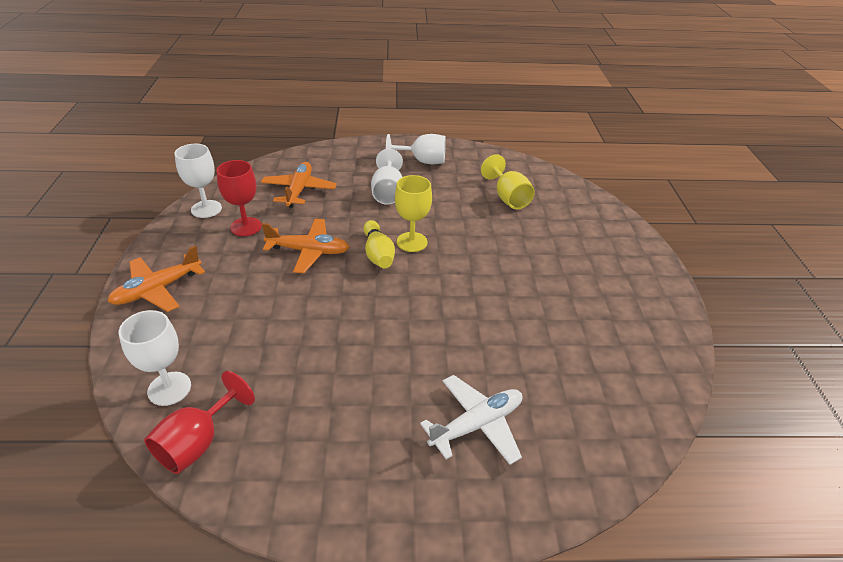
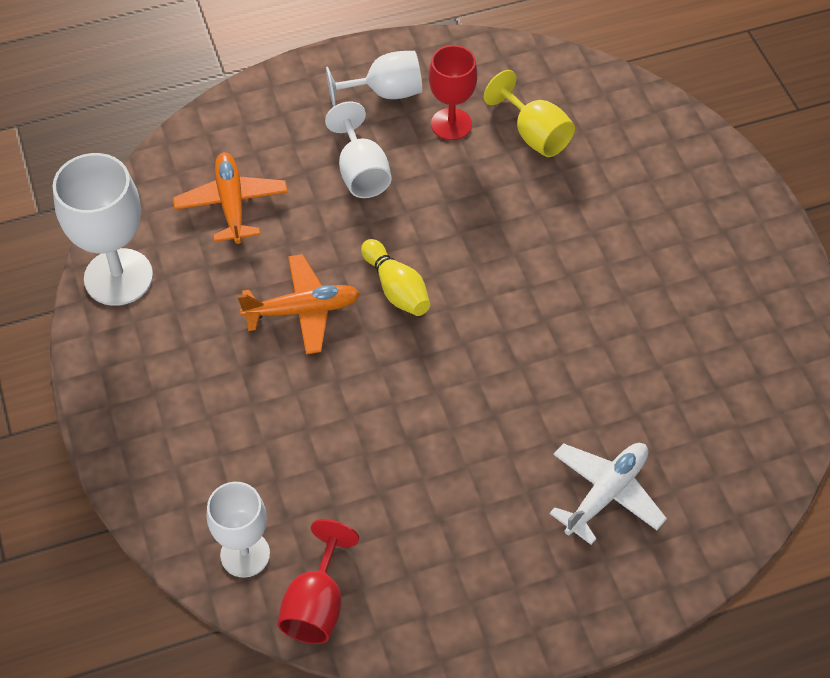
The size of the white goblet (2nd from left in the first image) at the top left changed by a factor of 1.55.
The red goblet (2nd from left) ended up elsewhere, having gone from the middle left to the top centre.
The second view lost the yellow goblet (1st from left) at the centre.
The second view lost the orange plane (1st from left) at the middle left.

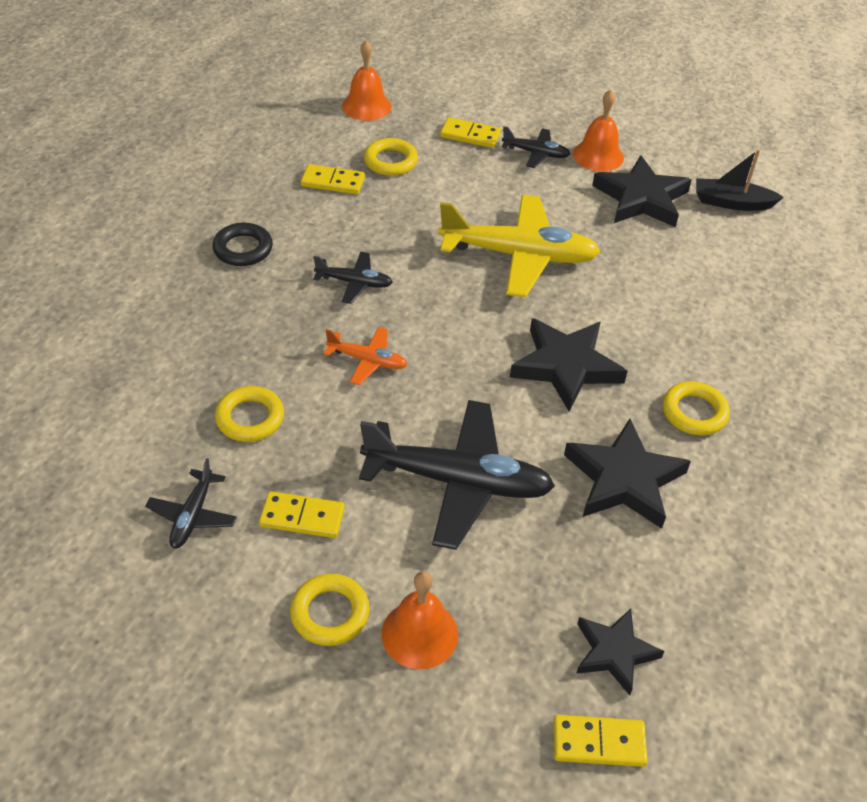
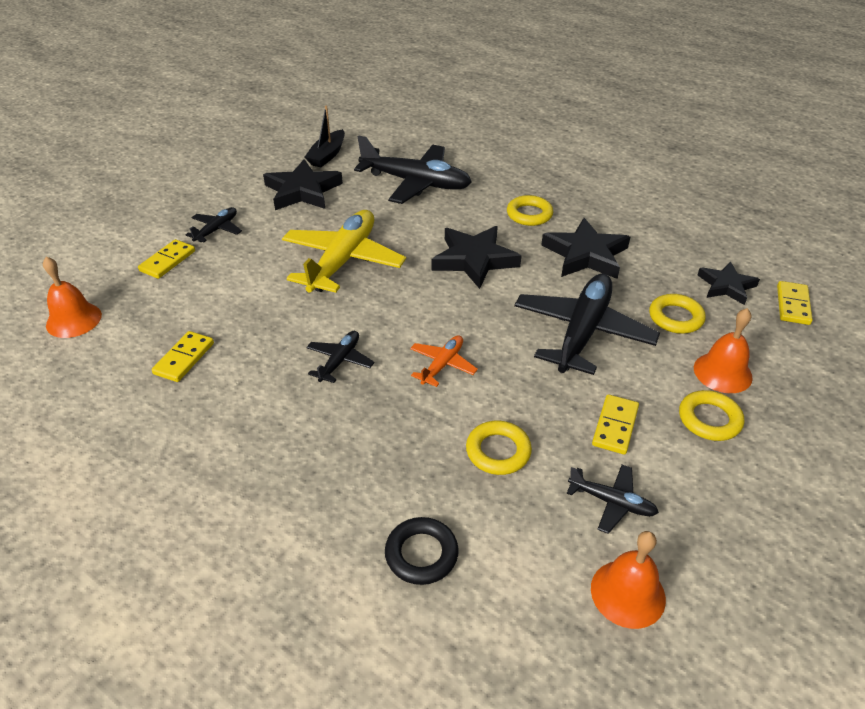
The orange bell (3rd from left in the first image) ended up elsewhere, having gone from the top right to the bottom right.
The yellow ring (3rd from left) ended up elsewhere, having gone from the top centre to the middle right.
The black ring ended up elsewhere, having gone from the top left to the bottom centre.
The second view gained the black plane (3rd from left) at the top centre.

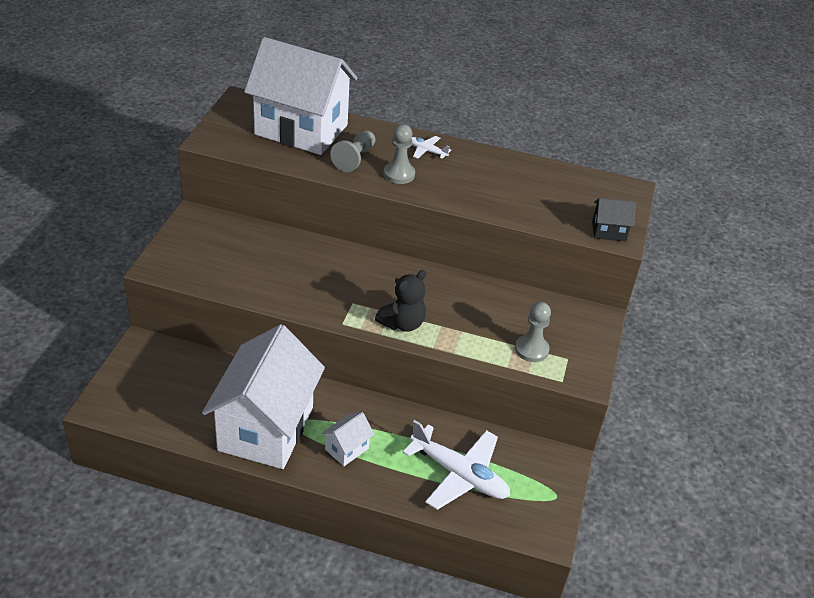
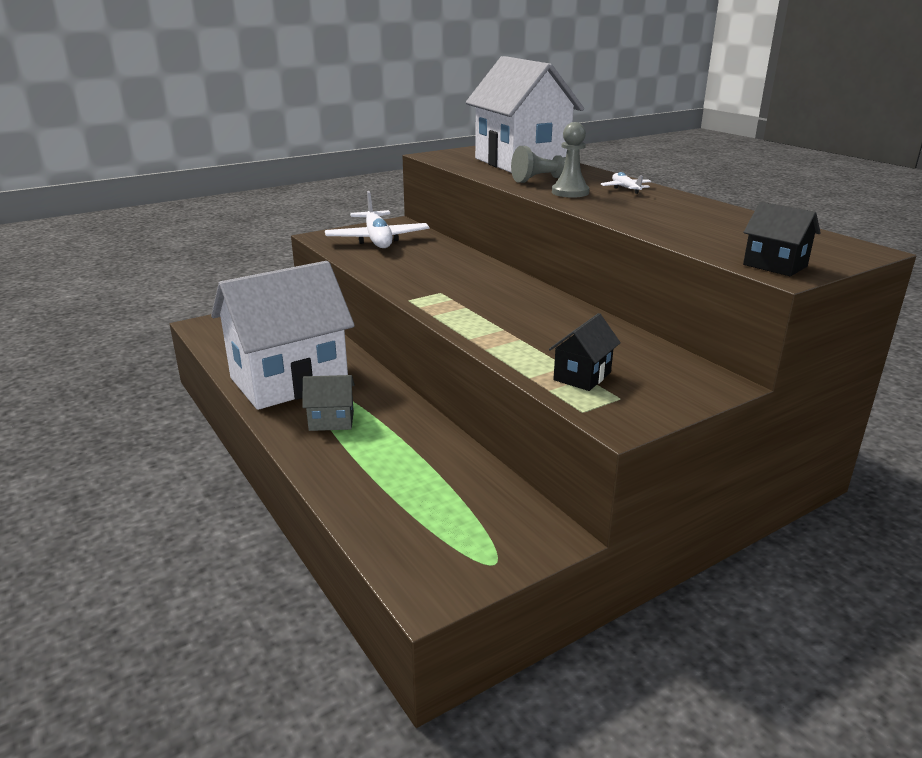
The second view lost the black teddy bear at the centre.
Where the grey pawn (3rd from left) stood at the centre, the black house (1st from left) came to stand at the centre.
What was the white house (3rd from left) at the bottom centre turned into the grey house at the centre.
The white plane (2nd from left in the first image) ended up elsewhere, having gone from the bottom centre to the top centre.

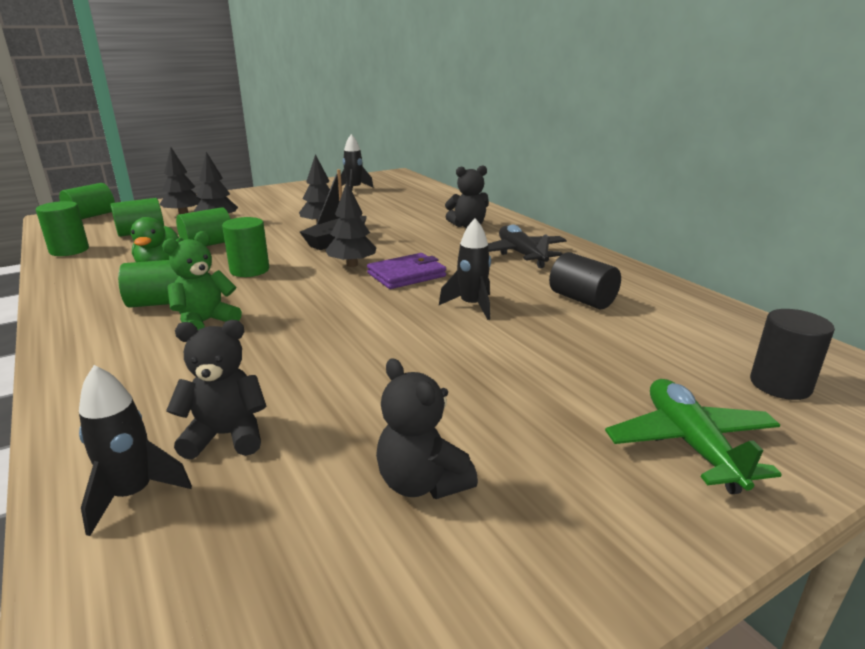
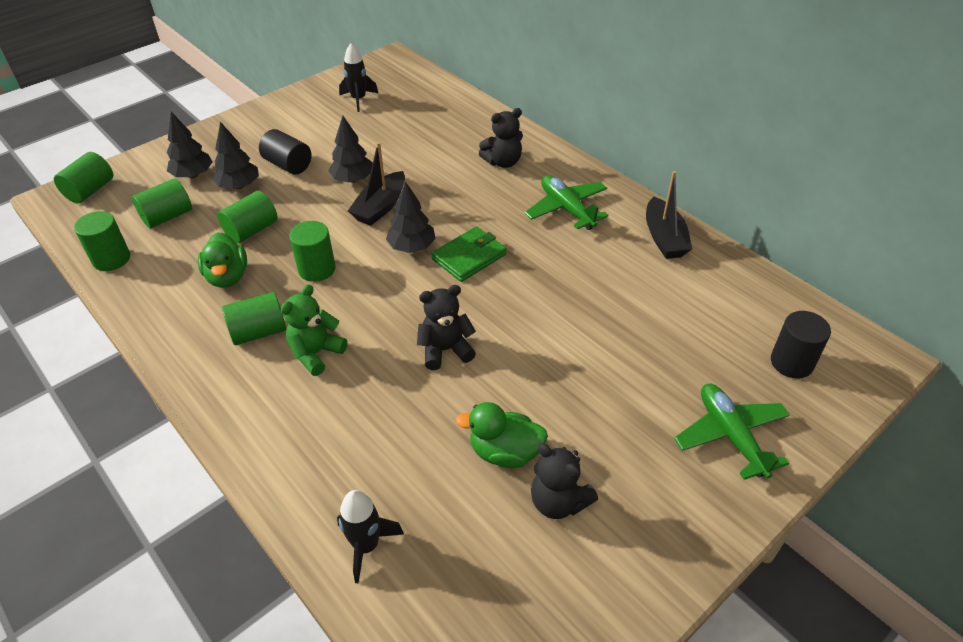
The second view lost the black rocket (3rd from left) at the centre.
What was the black plane at the centre turned into the green plane (1st from left) at the top centre.
The black cylinder (1st from left) ended up elsewhere, having gone from the middle right to the top left.
What was the purple wallet at the centre turned into the green wallet at the centre.
The black teddy bear (1st from left) ended up elsewhere, having gone from the middle left to the centre.
The second view gained the black boat (2nd from left) at the middle right.
The second view gained the green duck (2nd from left) at the bottom centre.

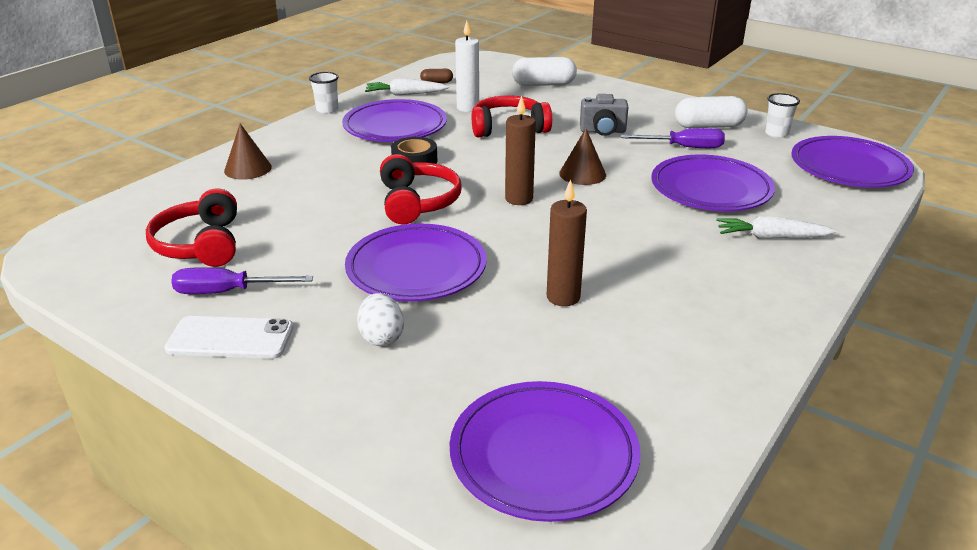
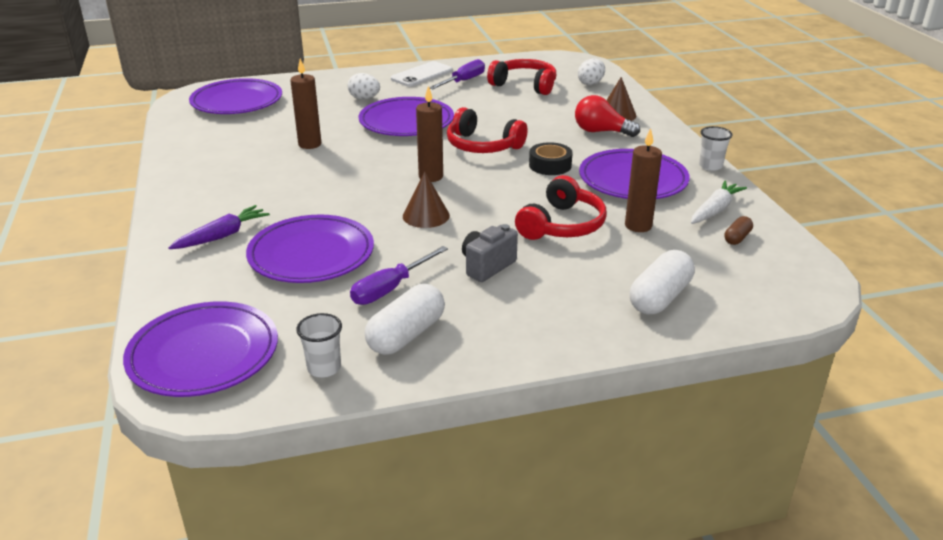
What was the white candle at the top centre turned into the brown candle (3rd from left) at the middle right.
What was the white carrot (2nd from left) at the middle right turned into the purple carrot at the middle left.
The second view gained the white egg (2nd from left) at the top centre.
The second view gained the red light bulb at the top centre.

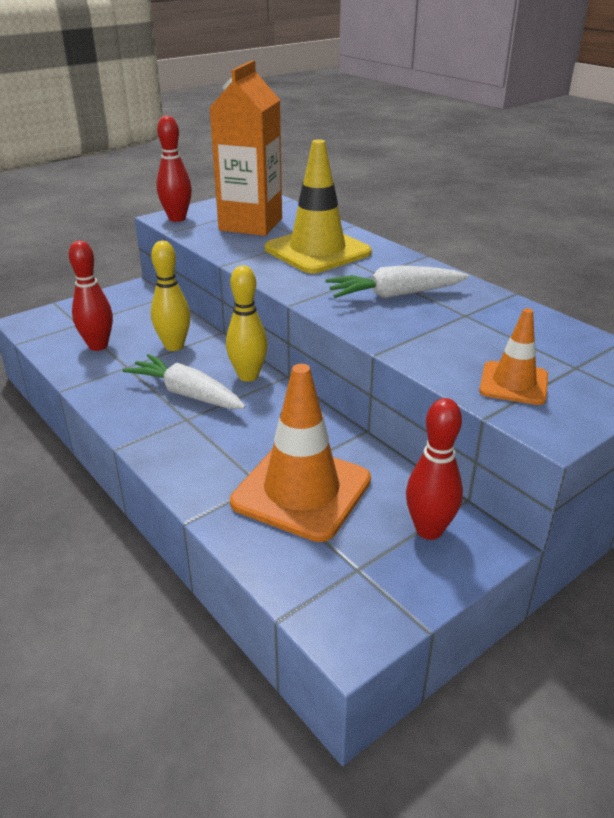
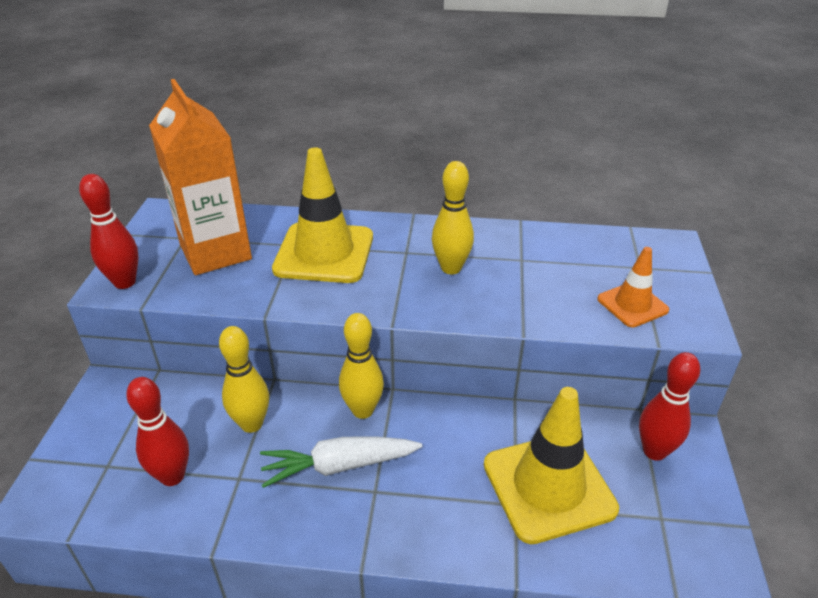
Where the white carrot (2nd from left) stood at the centre, the yellow bowling pin (3rd from left) came to stand at the centre.
What was the orange traffic cone (1st from left) at the centre turned into the yellow traffic cone (2nd from left) at the bottom right.

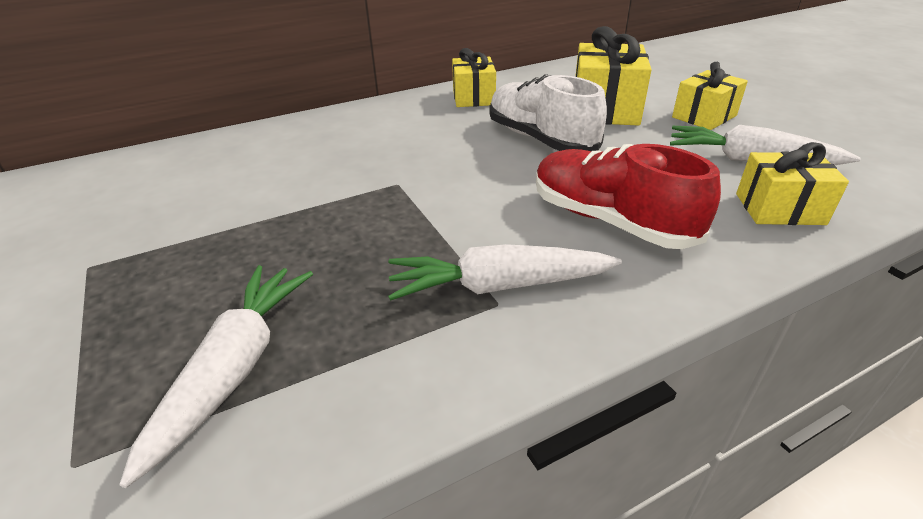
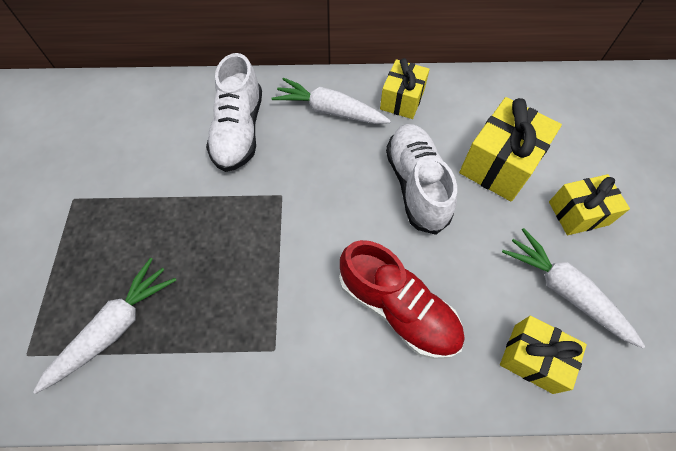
The red shoe at the middle right ended up facing another way, 150 degrees clockwise from before.
The white carrot (2nd from left) ended up elsewhere, having gone from the centre to the top centre.
The second view gained the white shoe (1st from left) at the top centre.

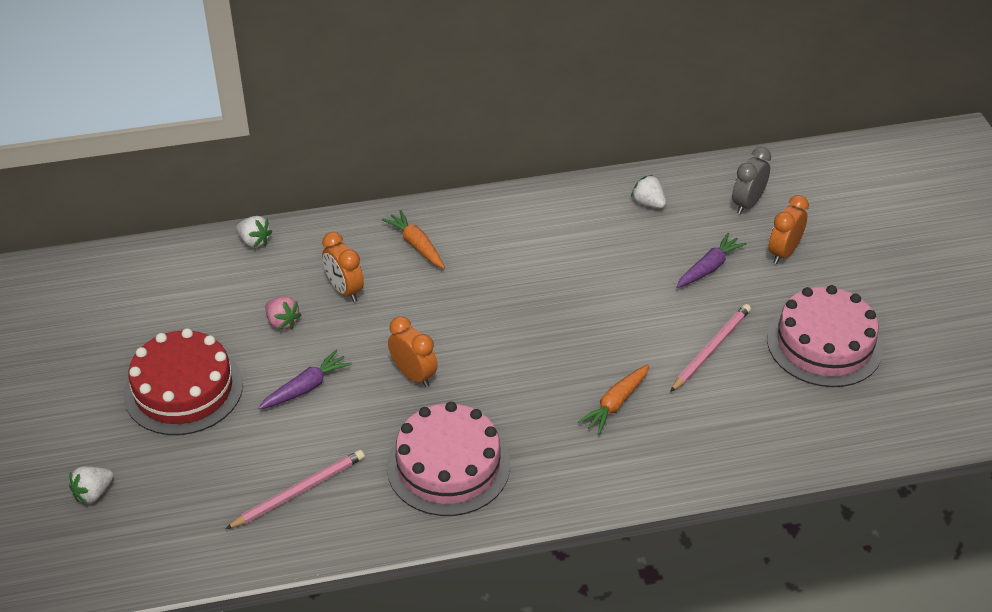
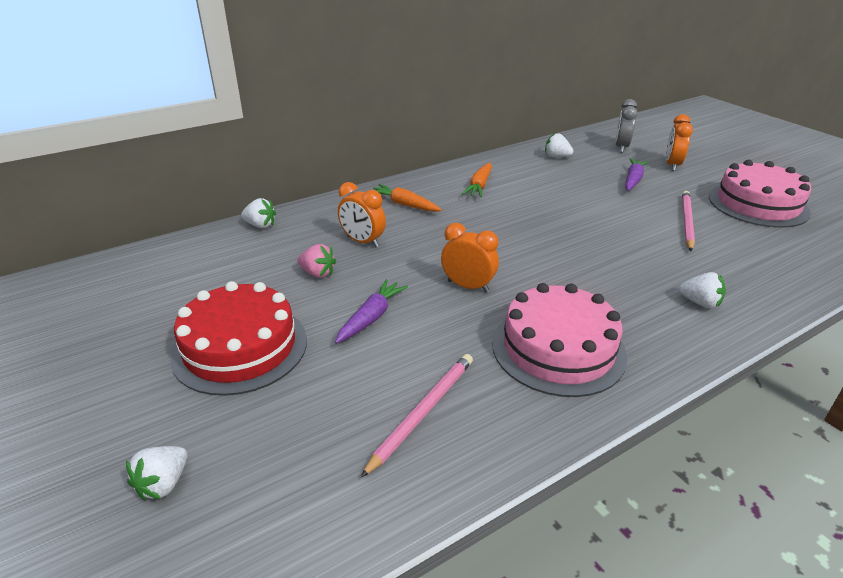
The orange carrot (2nd from left) ended up elsewhere, having gone from the centre to the top centre.
The second view gained the white strawberry (4th from left) at the middle right.

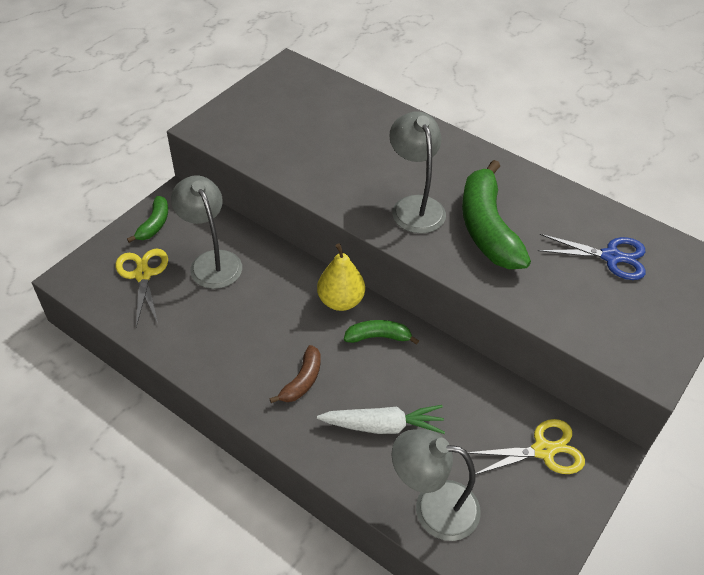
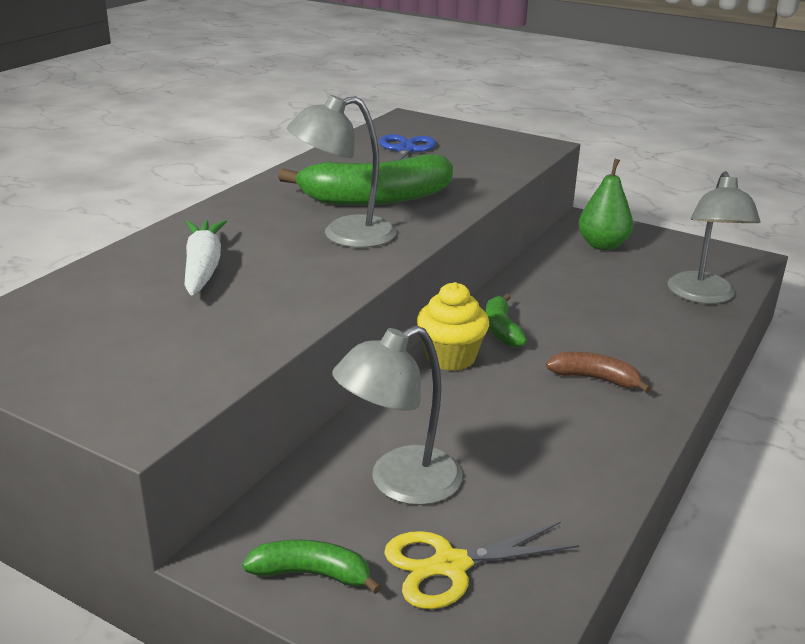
Where the yellow pear stood at the centre, the yellow cupcake came to stand at the centre.
The white carrot ended up elsewhere, having gone from the bottom centre to the middle left.
Where the yellow scissors (2nd from left) stood at the bottom right, the green pear came to stand at the top right.

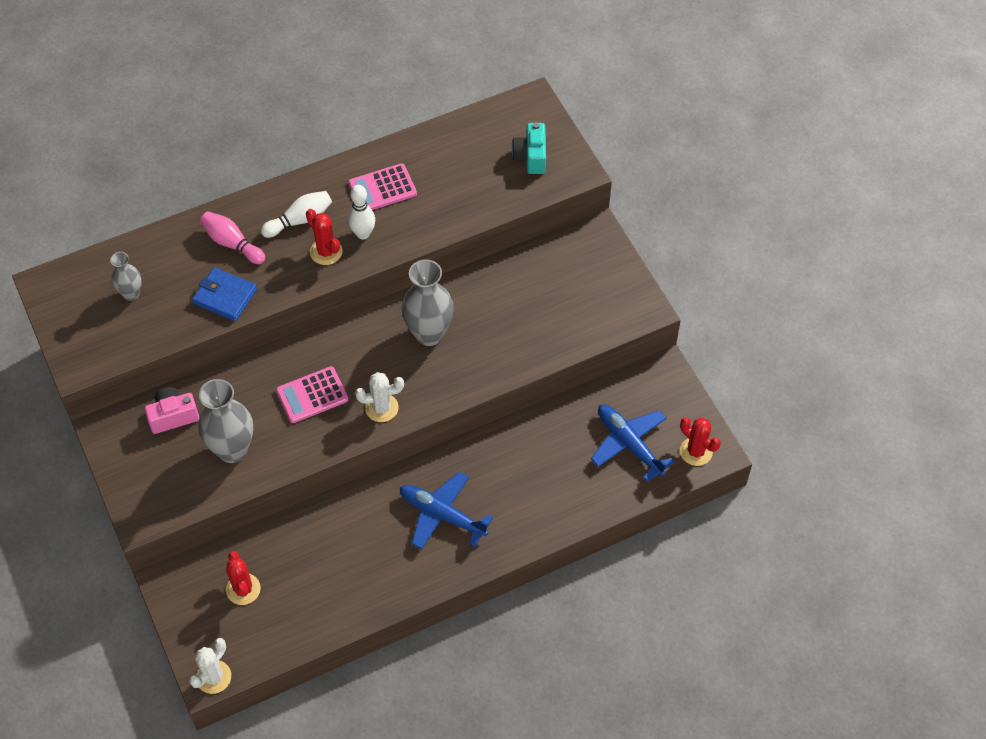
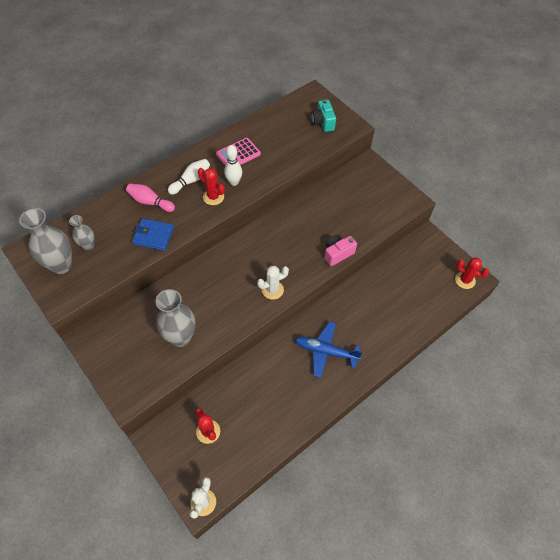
The grey vase (3rd from left in the first image) ended up elsewhere, having gone from the centre to the middle left.
The second view lost the pink calculator (1st from left) at the middle left.
The pink camera ended up elsewhere, having gone from the middle left to the centre.
The second view lost the blue plane (2nd from left) at the centre.

